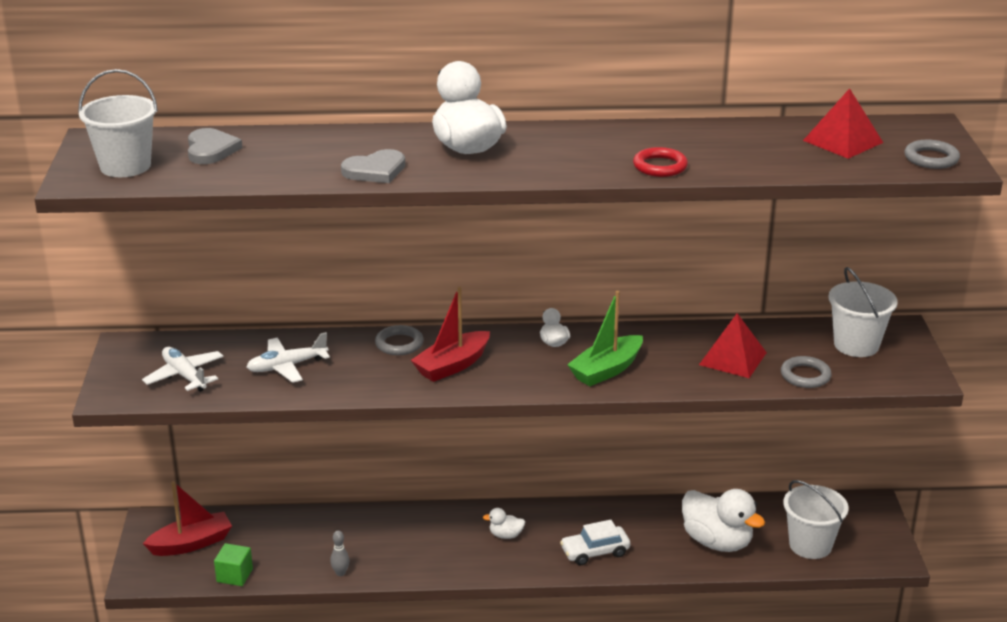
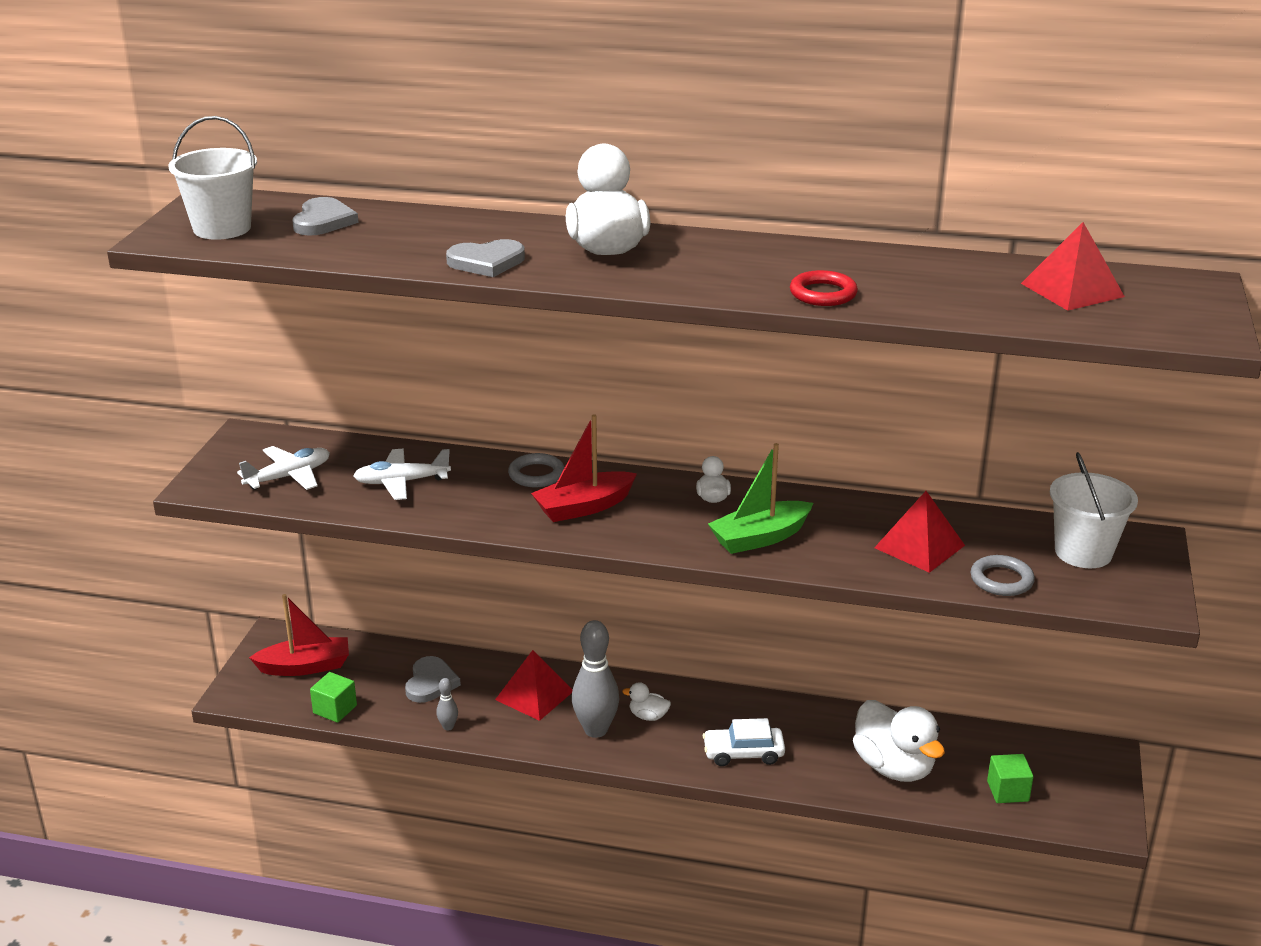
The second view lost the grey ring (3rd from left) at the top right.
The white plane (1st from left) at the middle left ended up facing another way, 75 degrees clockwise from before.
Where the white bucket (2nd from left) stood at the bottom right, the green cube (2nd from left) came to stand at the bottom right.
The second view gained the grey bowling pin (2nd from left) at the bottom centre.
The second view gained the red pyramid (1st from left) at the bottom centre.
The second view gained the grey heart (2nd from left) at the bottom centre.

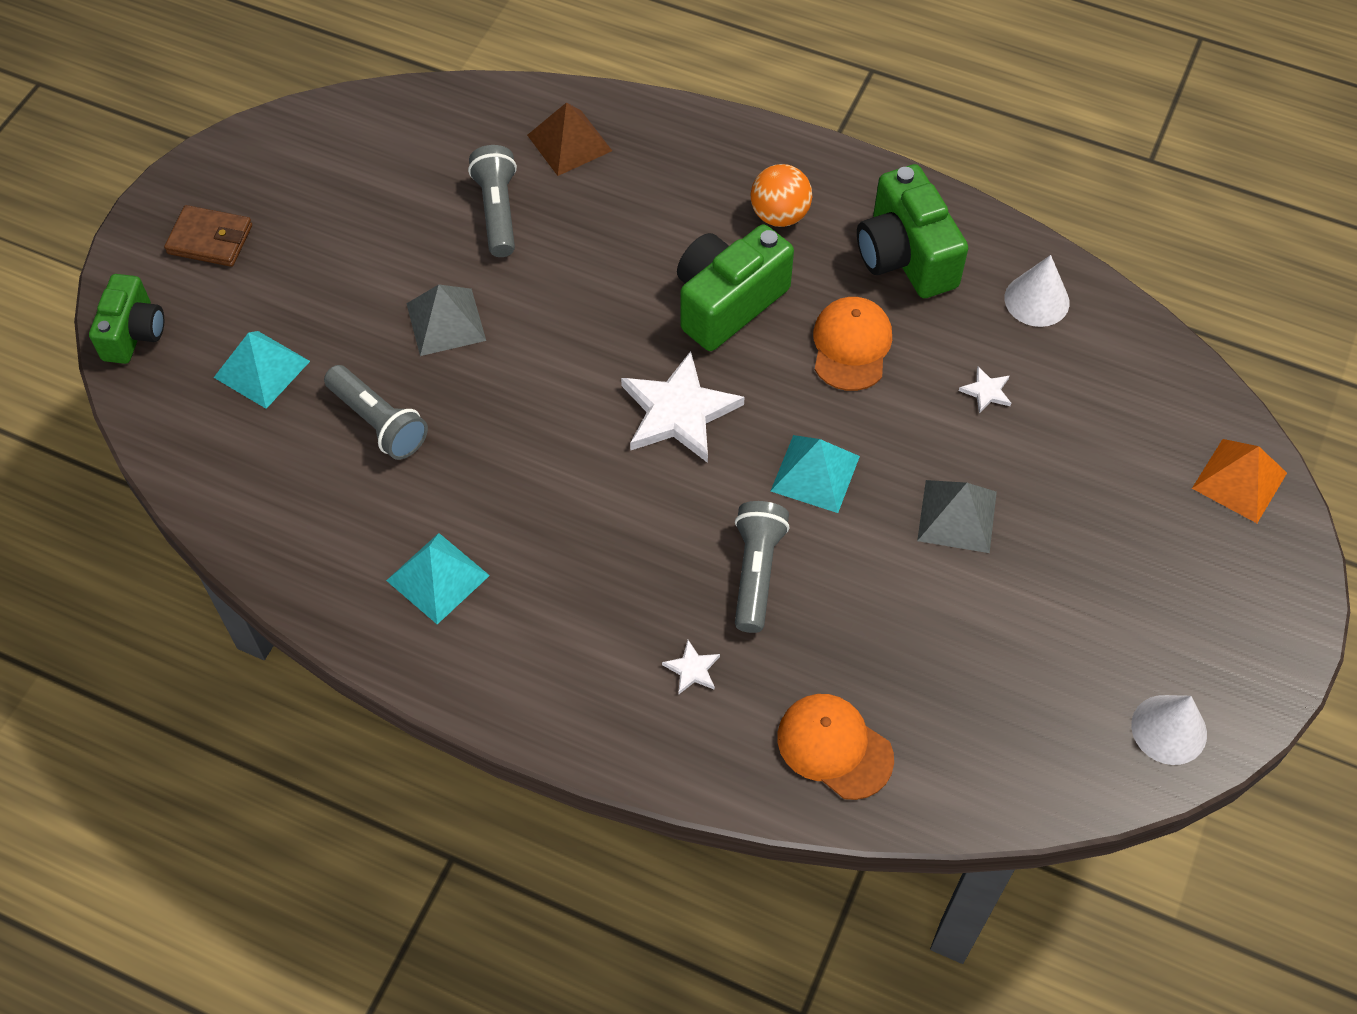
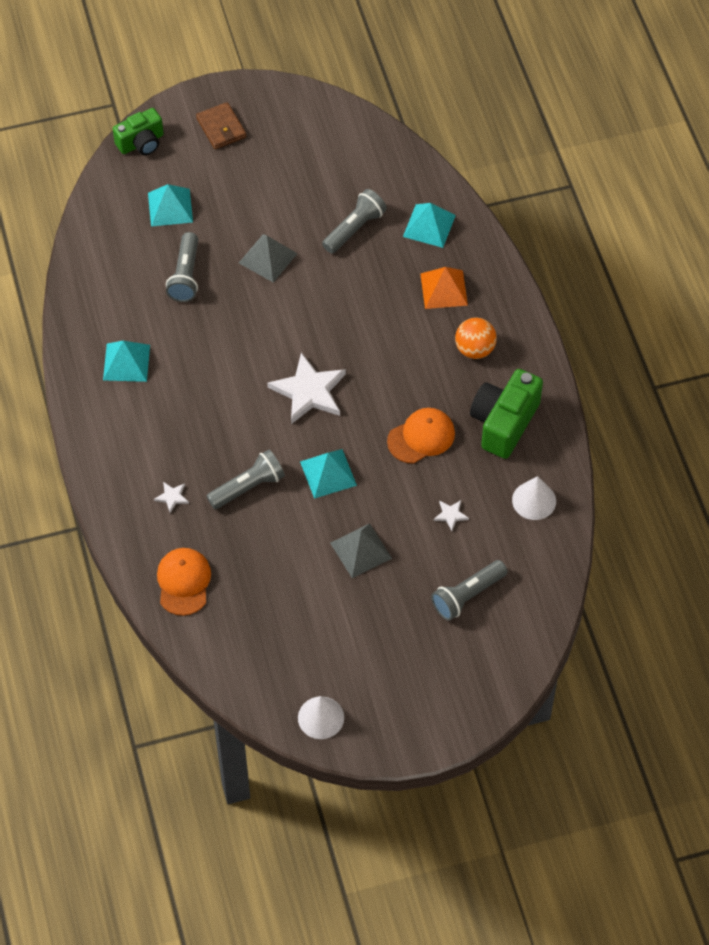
What was the brown pyramid at the top centre turned into the turquoise pyramid (4th from left) at the top centre.
The second view lost the green camera (2nd from left) at the top centre.
The orange pyramid ended up elsewhere, having gone from the middle right to the top centre.
The second view gained the grey flashlight (4th from left) at the centre.

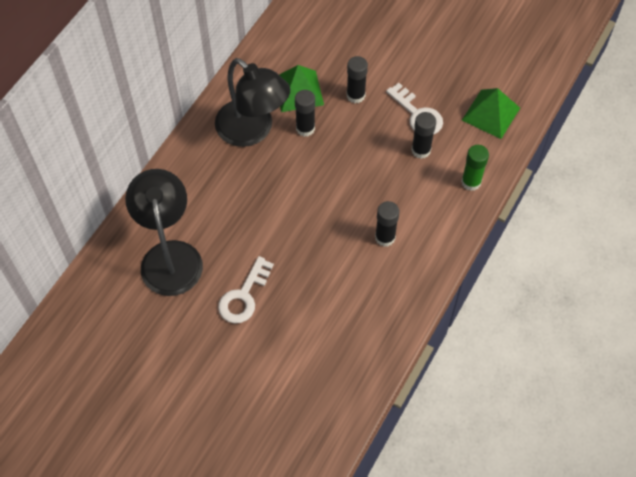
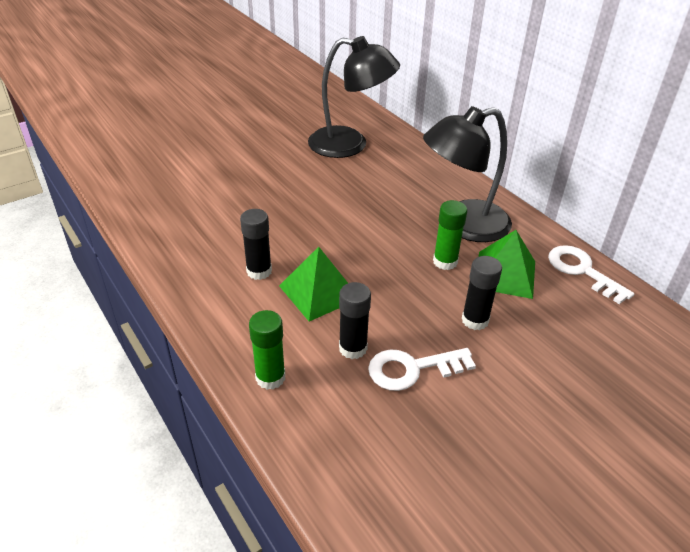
The green pyramid (2nd from left in the first image) ended up elsewhere, having gone from the top right to the centre.
What was the black glue stick (1st from left) at the top centre turned into the green glue stick (2nd from left) at the centre.
The white key (1st from left in the first image) ended up elsewhere, having gone from the centre to the middle right.

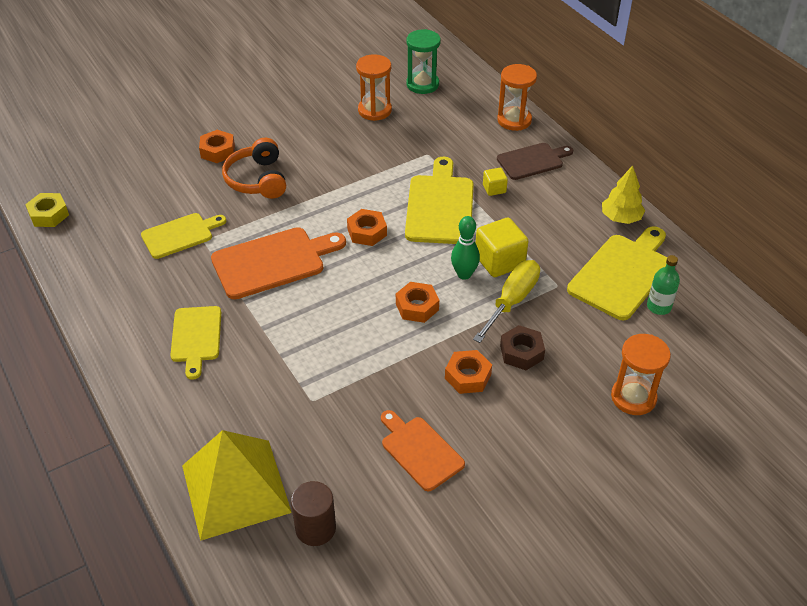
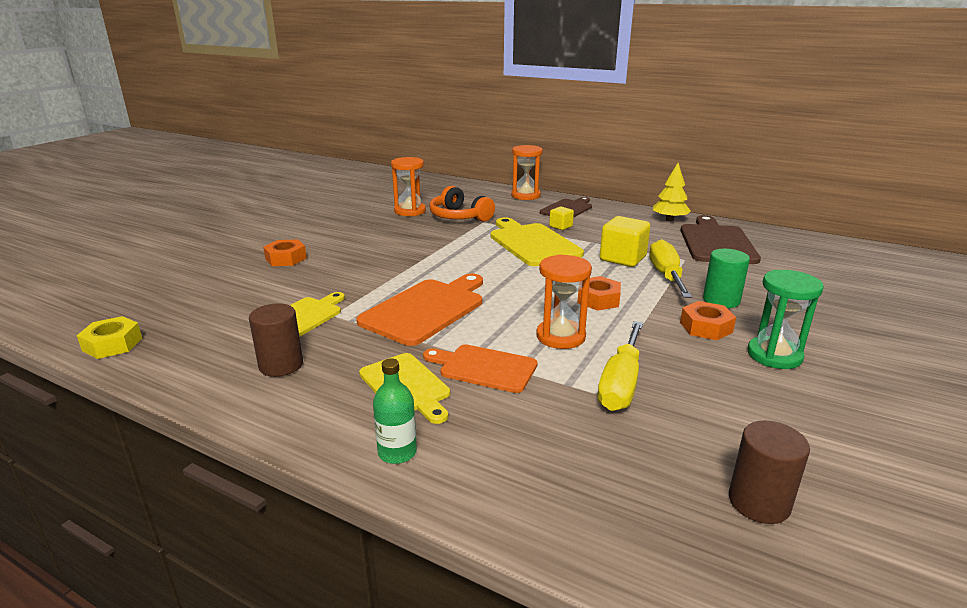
The green hourglass ended up elsewhere, having gone from the top centre to the middle right.
The orange headphones ended up elsewhere, having gone from the top left to the centre.
The second view lost the orange nut (2nd from left) at the centre.
The second view lost the green bowling pin at the centre.
What was the yellow cutting board (4th from left) at the middle right turned into the brown cutting board (2nd from left) at the middle right.
The green bottle ended up elsewhere, having gone from the middle right to the bottom centre.
Where the brown nut stood at the centre, the green cylinder came to stand at the middle right.
The orange hourglass (3rd from left) ended up elsewhere, having gone from the middle right to the centre.
The orange cutting board (2nd from left) ended up elsewhere, having gone from the bottom centre to the centre.
The second view lost the yellow pyramid at the bottom left.
The second view gained the brown cylinder (1st from left) at the middle left.
The second view gained the yellow screwdriver (1st from left) at the centre.

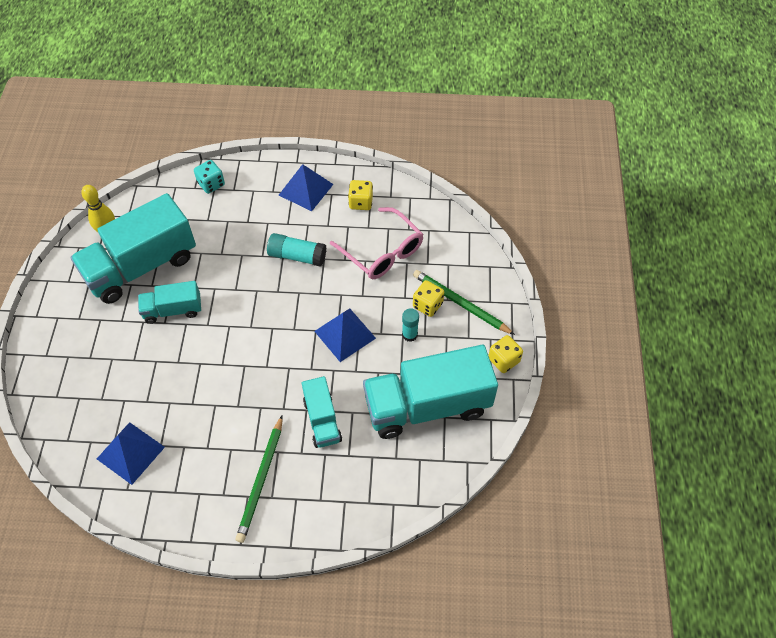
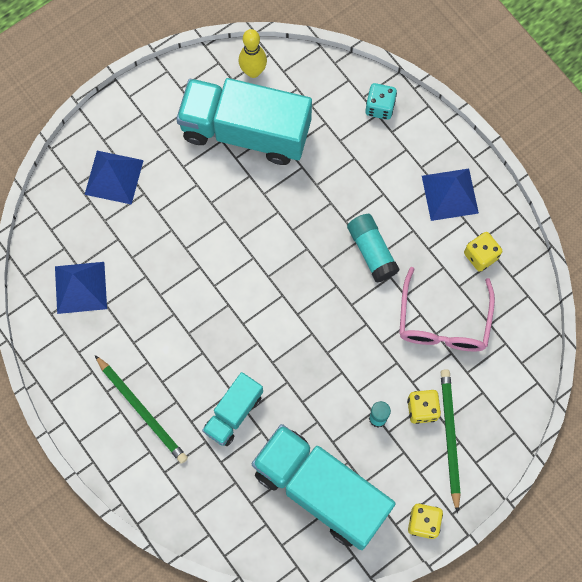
The second view lost the turquoise truck (2nd from left) at the middle left.
The blue pyramid (3rd from left in the first image) ended up elsewhere, having gone from the centre to the top left.
The green pencil (1st from left) at the bottom centre ended up facing another way, 105 degrees counterclockwise from before.

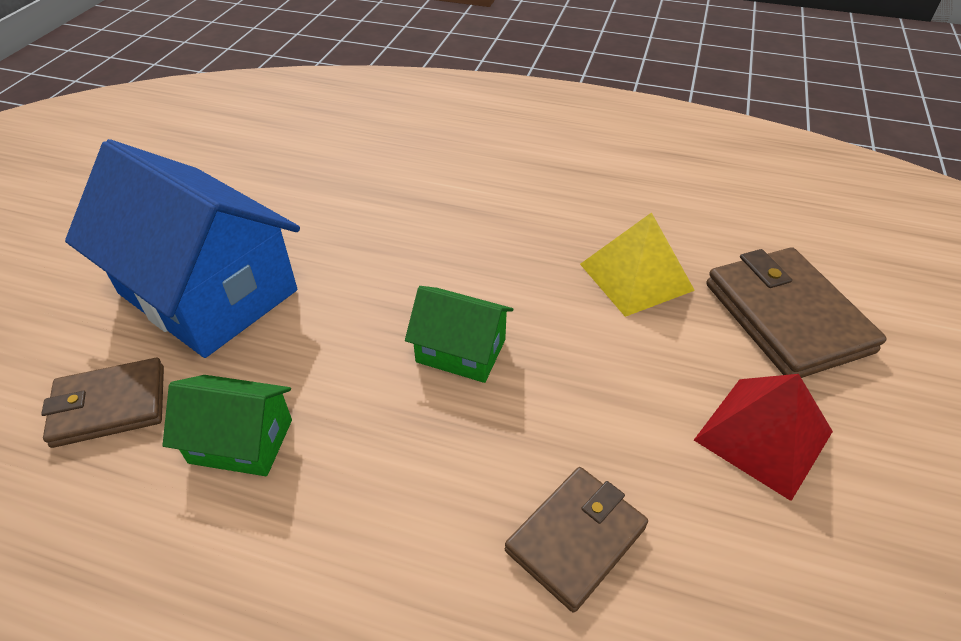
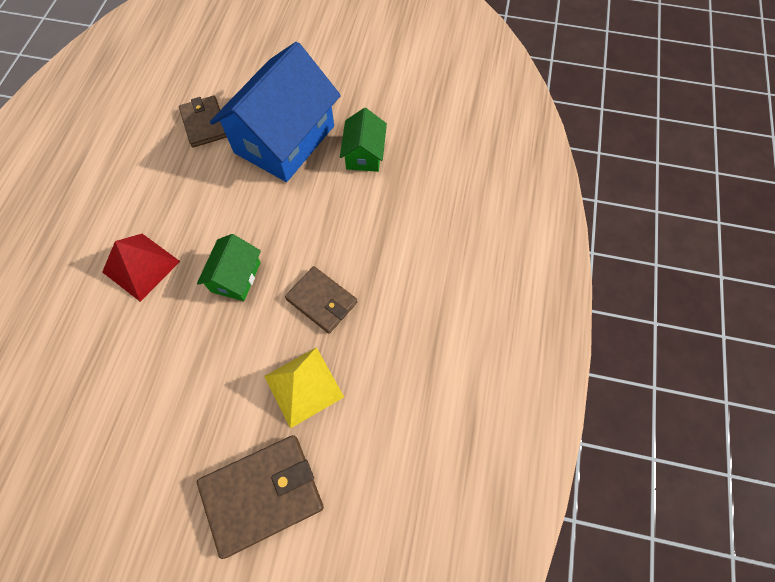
The red pyramid ended up elsewhere, having gone from the bottom right to the middle left.
The green house (1st from left in the first image) ended up elsewhere, having gone from the middle left to the top centre.
The brown wallet (2nd from left in the first image) ended up elsewhere, having gone from the bottom centre to the centre.

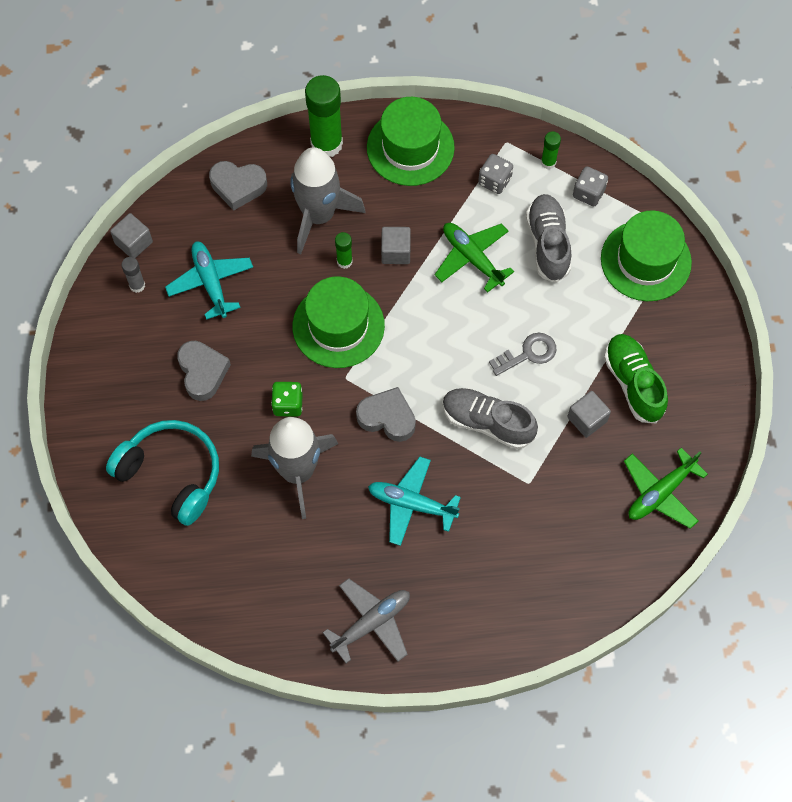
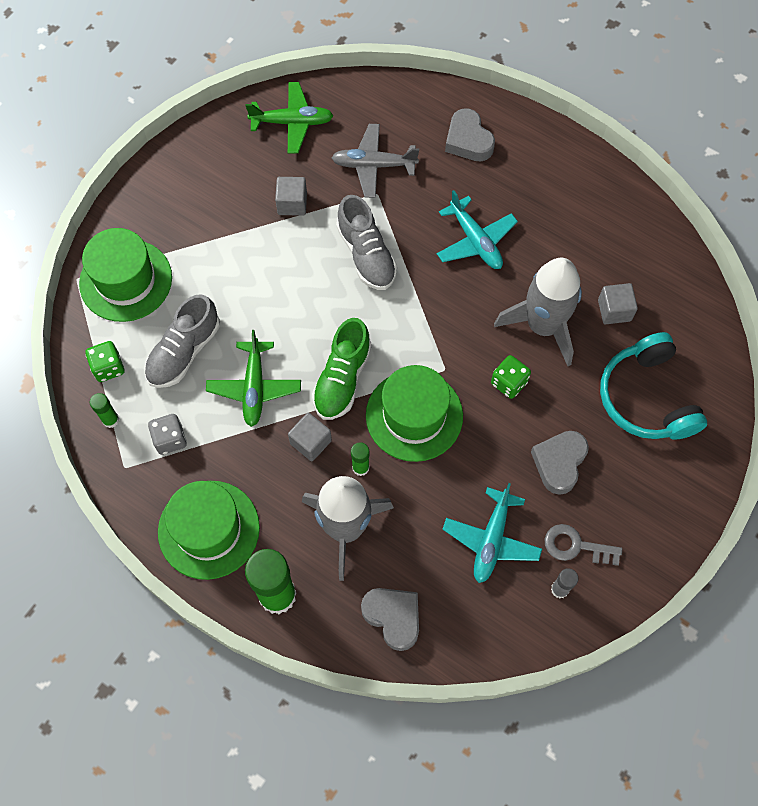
What was the grey dice (2nd from left) at the top right turned into the green dice (1st from left) at the middle left.
The grey cube (1st from left in the first image) ended up elsewhere, having gone from the top left to the middle right.
The grey key ended up elsewhere, having gone from the centre to the bottom right.
The green shoe ended up elsewhere, having gone from the middle right to the centre.
The grey heart (3rd from left in the first image) ended up elsewhere, having gone from the centre to the top centre.
The grey plane ended up elsewhere, having gone from the bottom centre to the top centre.

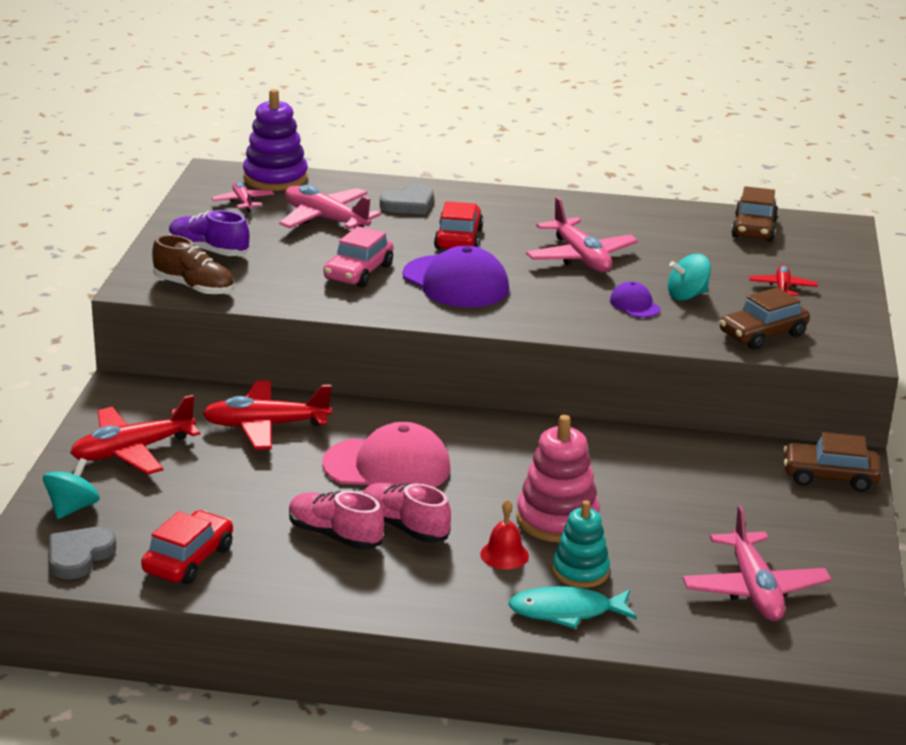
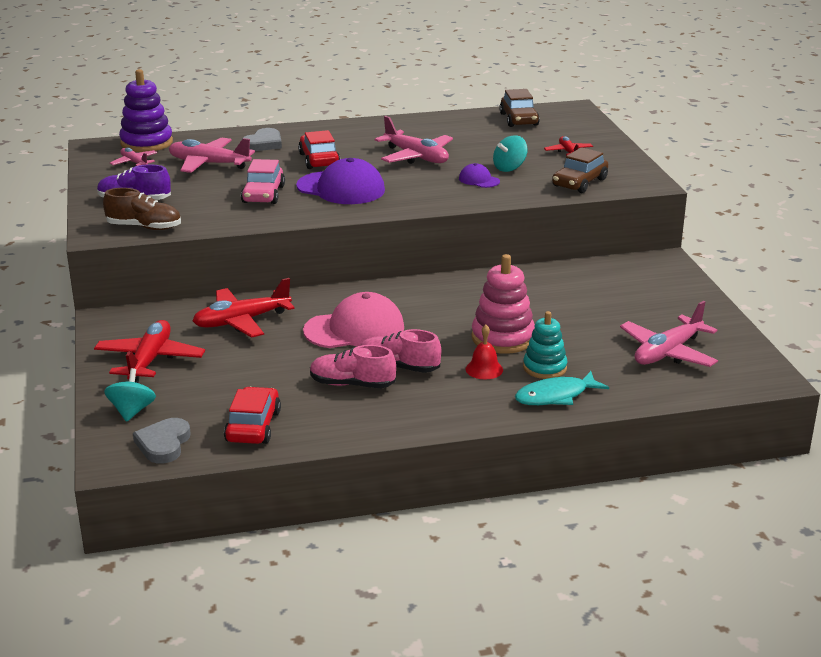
The red plane (1st from left) at the middle left ended up facing another way, 150 degrees clockwise from before.
The second view lost the brown car (3rd from left) at the middle right.
The pink plane (4th from left) at the bottom right ended up facing another way, 75 degrees clockwise from before.

